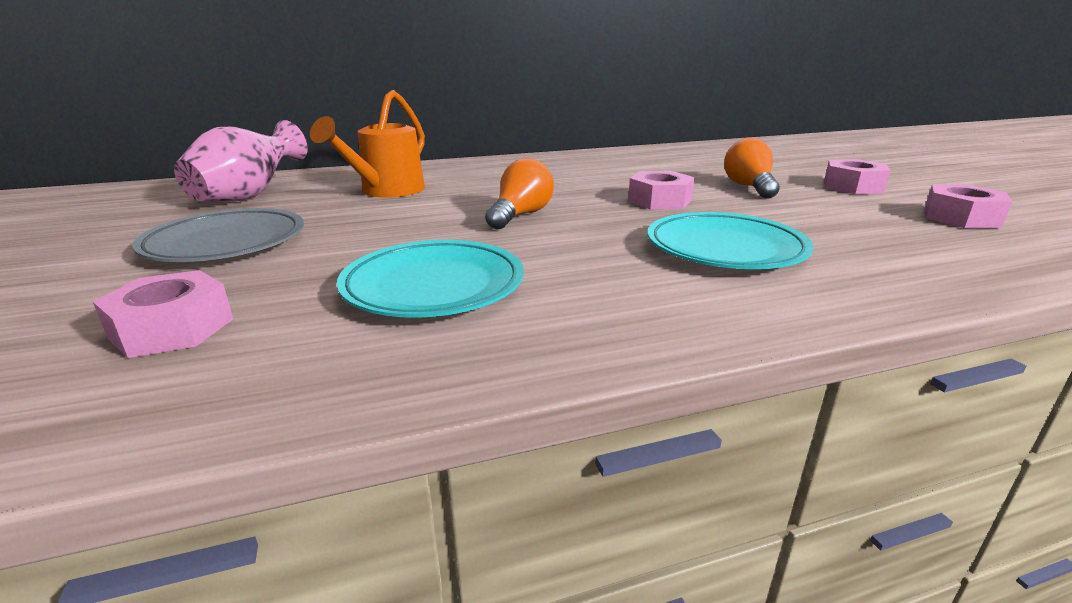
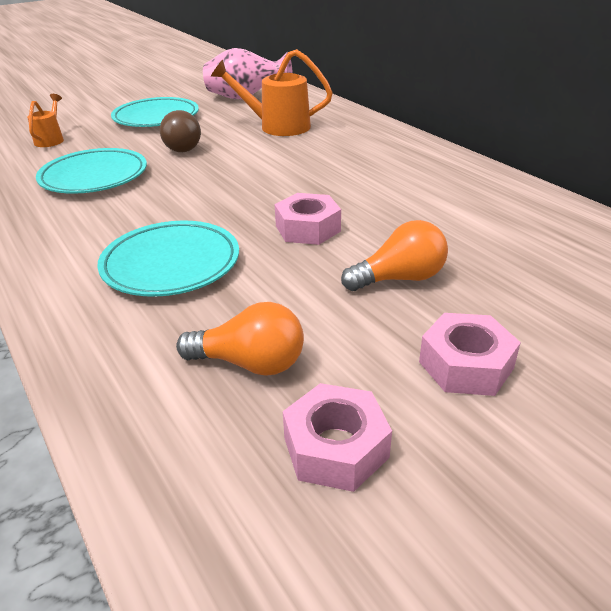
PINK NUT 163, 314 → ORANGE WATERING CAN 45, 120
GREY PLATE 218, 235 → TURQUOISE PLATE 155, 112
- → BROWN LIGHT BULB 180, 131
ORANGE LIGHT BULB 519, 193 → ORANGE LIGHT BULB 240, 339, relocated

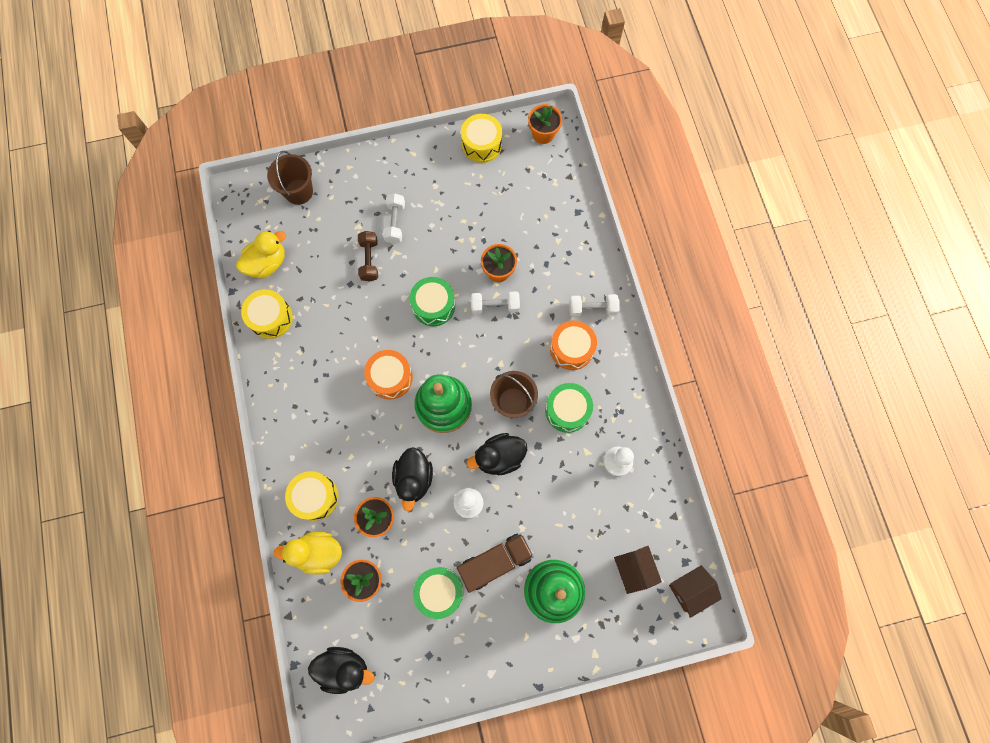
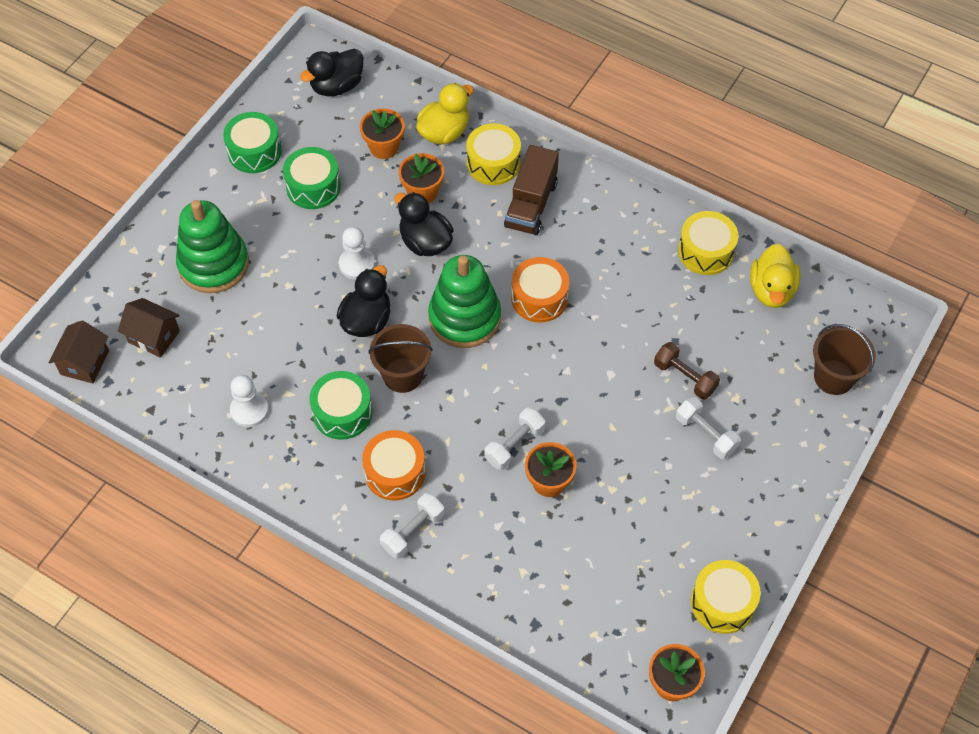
GREEN DRUM 432, 301 → GREEN DRUM 252, 142, relocated
BROWN TRUCK 495, 563 → BROWN TRUCK 531, 190, relocated

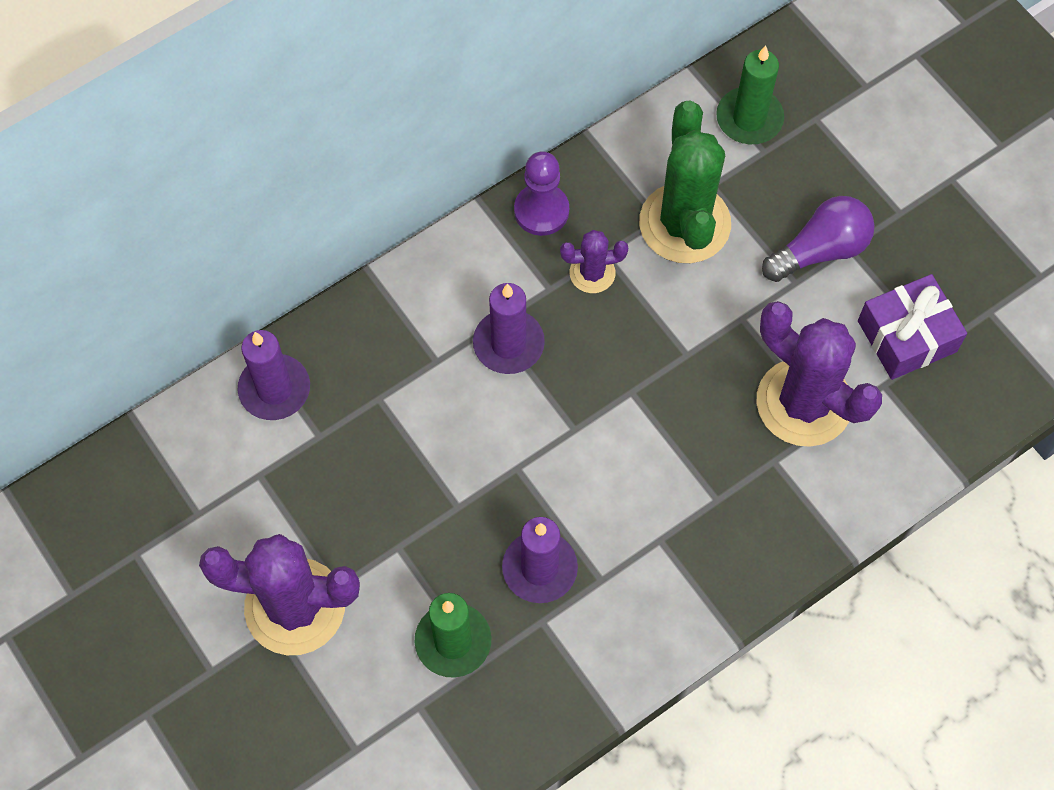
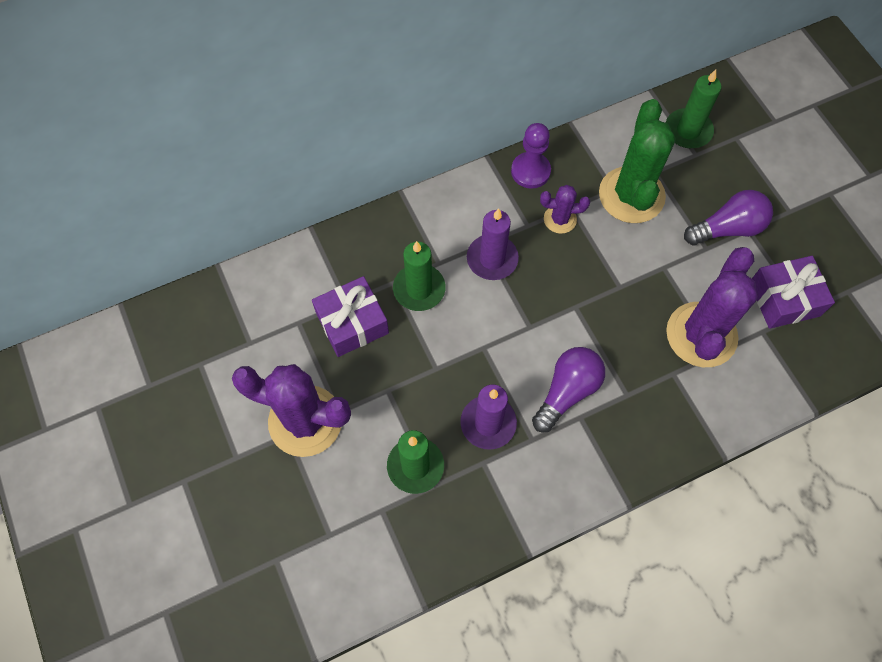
- → PURPLE GIFT 350, 316
- → GREEN CANDLE 419, 276
- → PURPLE LIGHT BULB 568, 389
PURPLE CACTUS 819, 374 → PURPLE CACTUS 712, 307, 60 degrees clockwise
PURPLE CANDLE 274, 375 → -

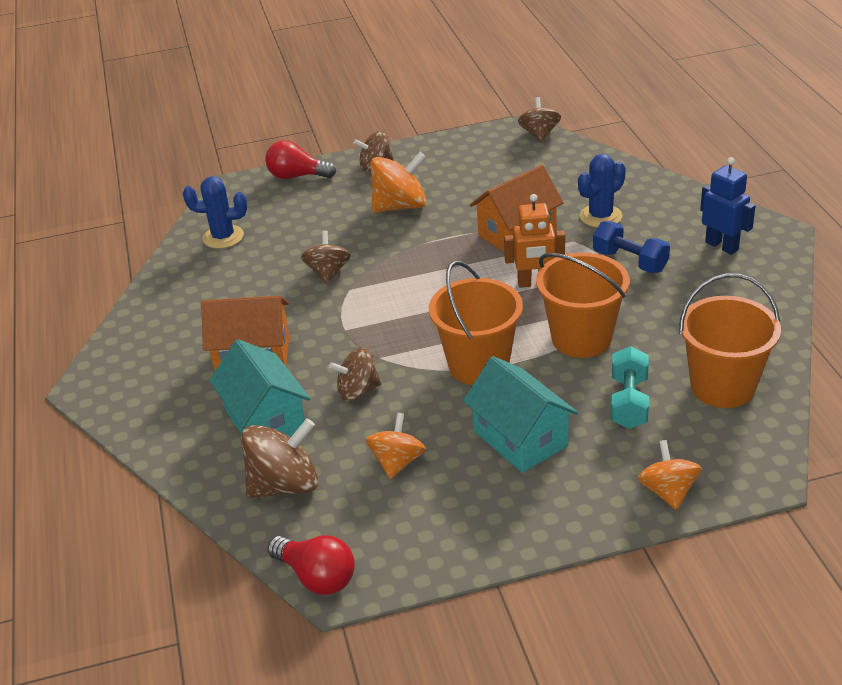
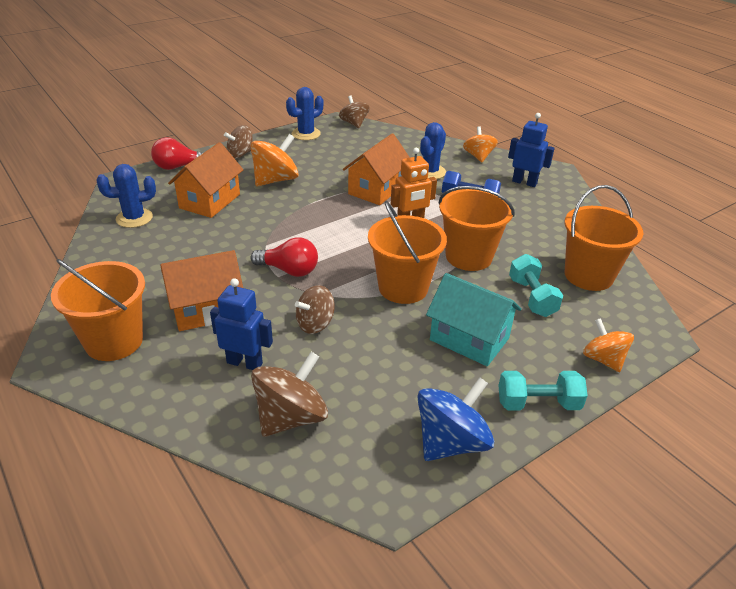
- → ORANGE BUCKET 98, 310
- → ORANGE HOUSE 206, 180
TURQUOISE HOUSE 259, 388 → BLUE ROBOT 241, 324
RED LIGHT BULB 311, 565 → RED LIGHT BULB 284, 257, relocated
- → BLUE CACTUS 304, 113
- → BLUE SPINNING TOP 455, 419
ORANGE SPINNING TOP 396, 446 → ORANGE SPINNING TOP 480, 144, relocated
- → TURQUOISE DUMBBELL 543, 390
BROWN SPINNING TOP 326, 257 → -

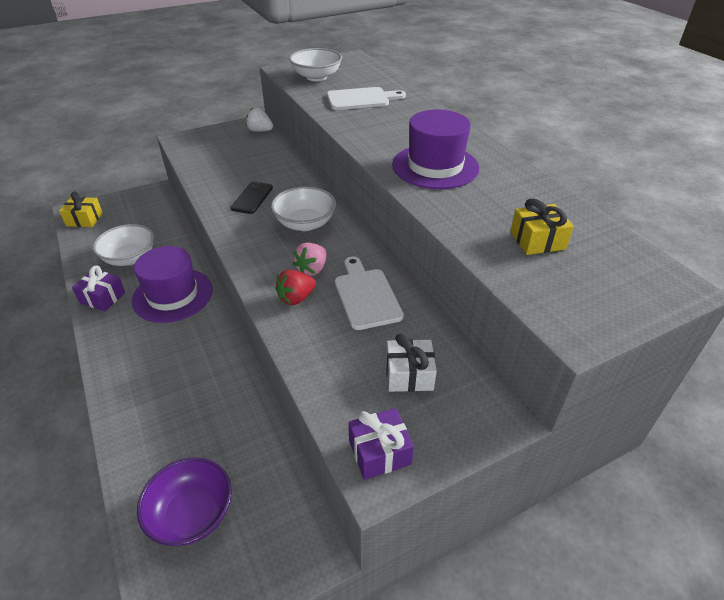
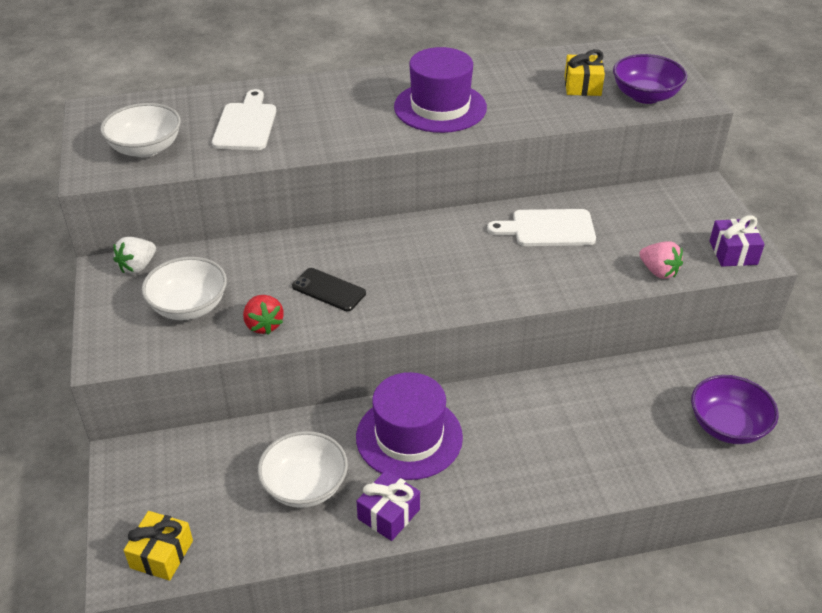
WHITE BOWL 303, 208 → WHITE BOWL 184, 288, relocated
RED STRAWBERRY 295, 287 → RED STRAWBERRY 263, 315, relocated
- → PURPLE BOWL 650, 79
PINK STRAWBERRY 310, 259 → PINK STRAWBERRY 661, 260, relocated
WHITE GIFT 411, 363 → -

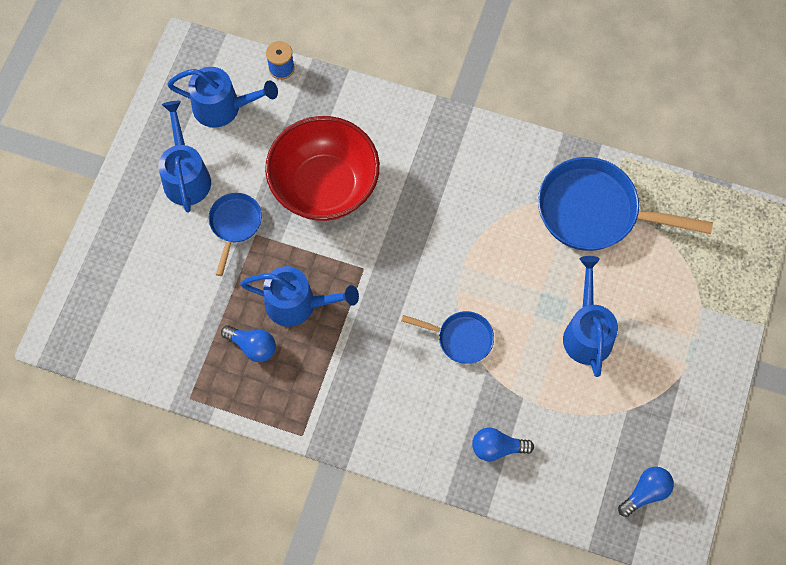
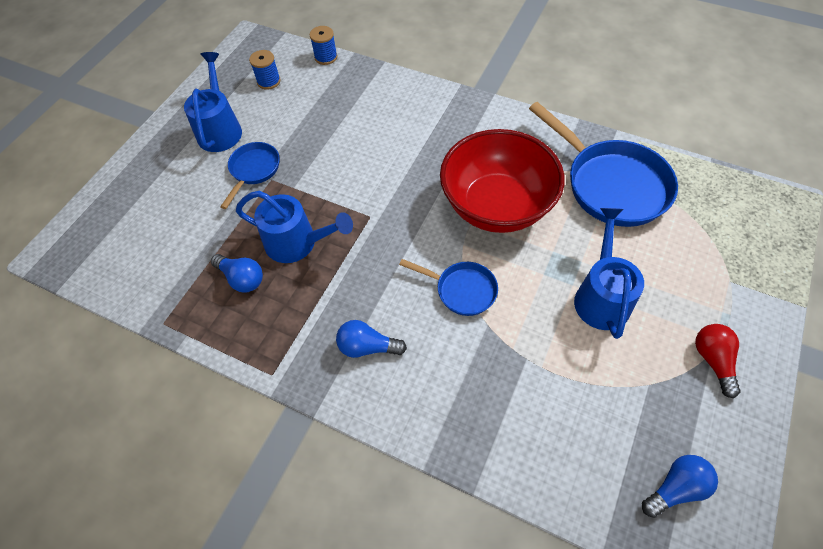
BLUE WATERING CAN 222, 97 → BLUE SPOOL 265, 70
BLUE LIGHT BULB 503, 444 → BLUE LIGHT BULB 371, 339, relocated
RED BOWL 322, 168 → RED BOWL 502, 181, relocated
BLUE PAN 625, 204 → BLUE PAN 603, 164, 150 degrees counterclockwise
- → RED LIGHT BULB 718, 361

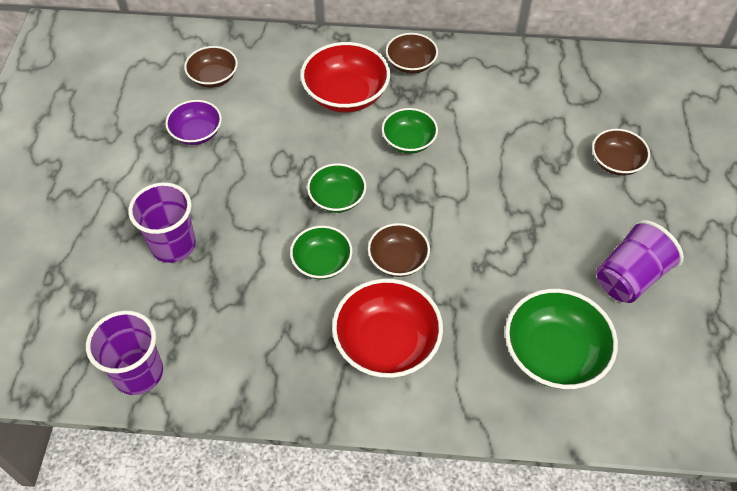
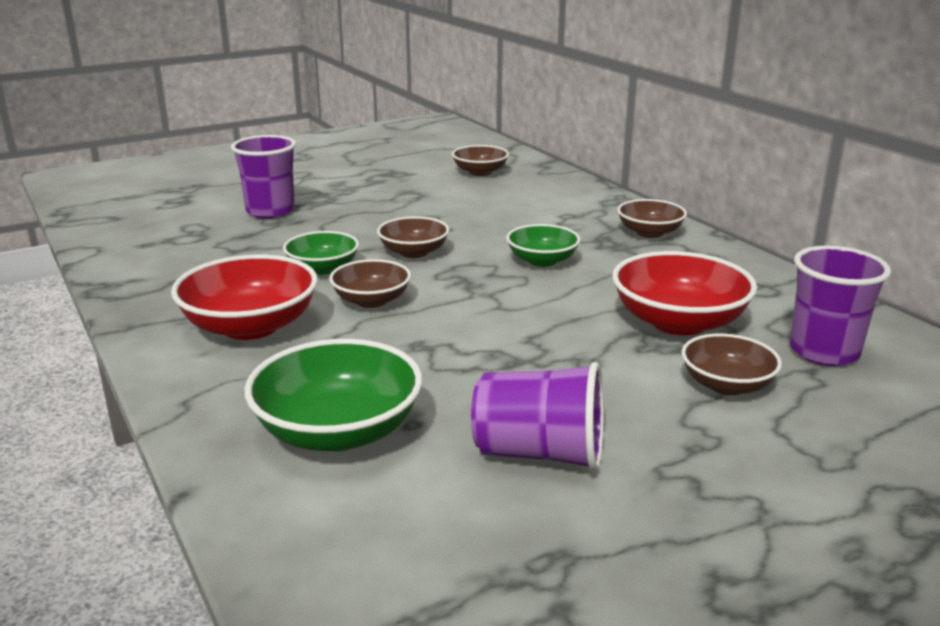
GREEN BOWL 336, 188 → BROWN BOWL 413, 237
RED BOWL 345, 77 → RED BOWL 684, 293, relocated
PURPLE CUP 124, 352 → PURPLE CUP 840, 306, relocated
PURPLE BOWL 193, 122 → -

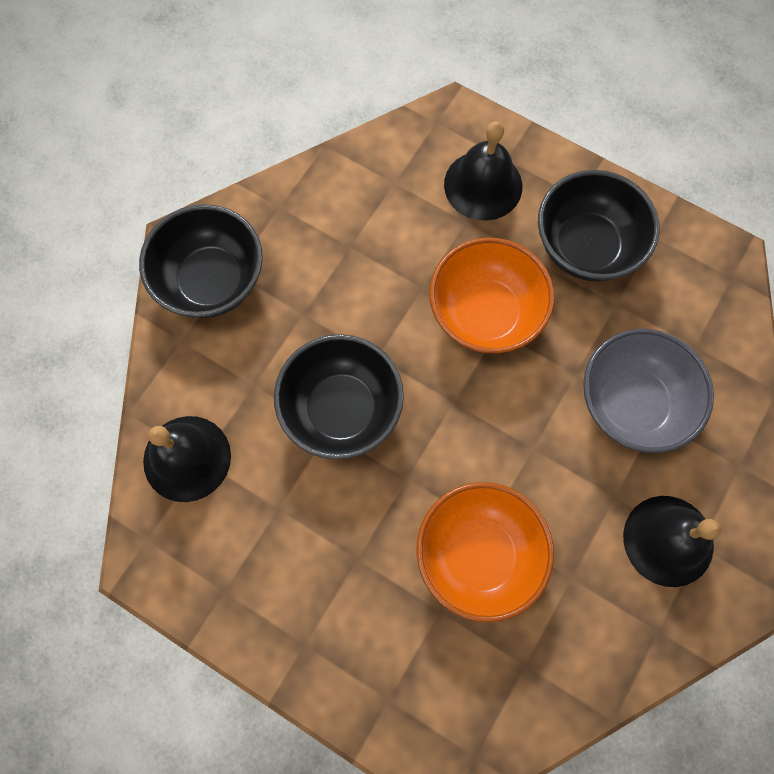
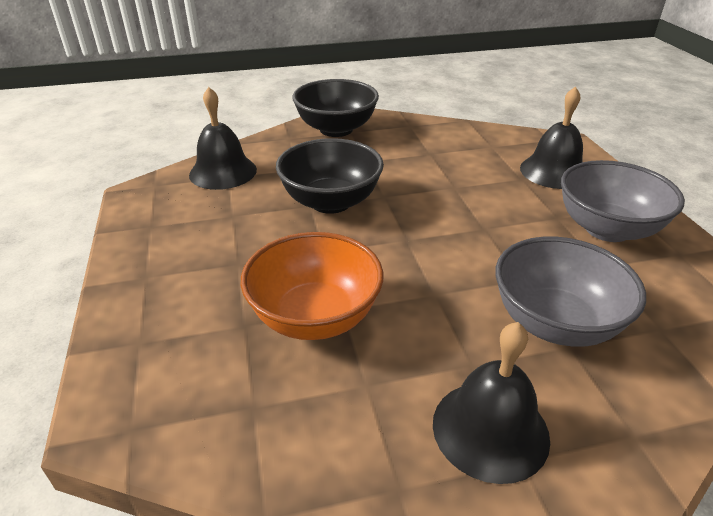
BLACK BOWL 598, 225 → GREY BOWL 623, 201
ORANGE BOWL 491, 295 → -

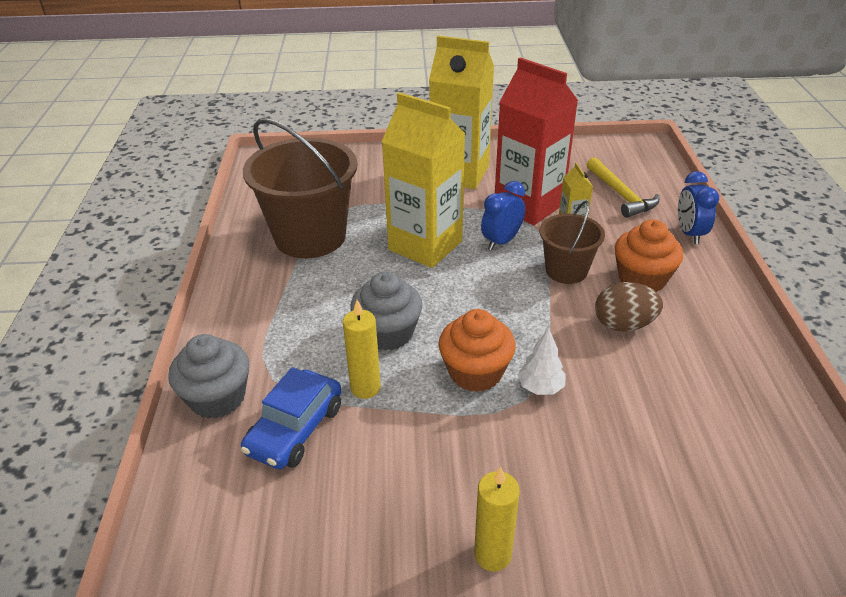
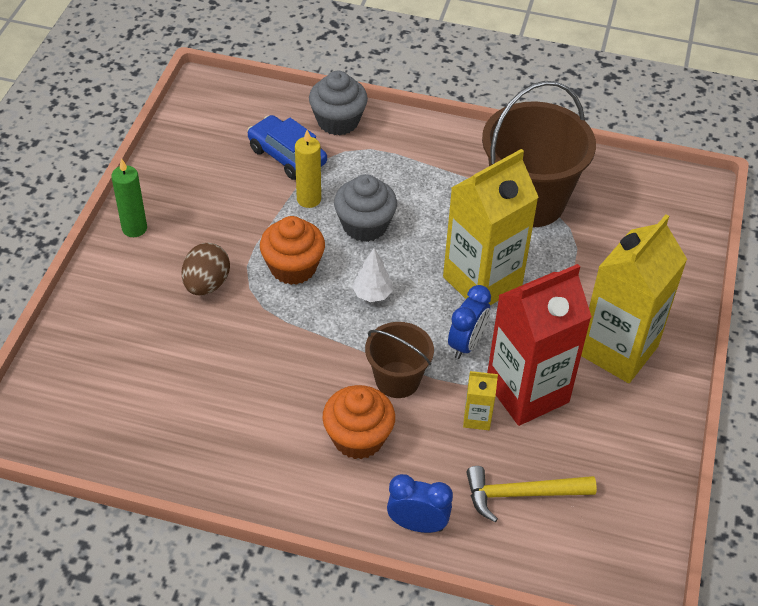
YELLOW CANDLE 497, 519 → GREEN CANDLE 129, 197
BROWN EGG 629, 307 → BROWN EGG 206, 269, relocated
WHITE TREE 541, 361 → WHITE TREE 372, 275, relocated
BLUE CLOCK 503, 215 → BLUE CLOCK 469, 322, 60 degrees clockwise

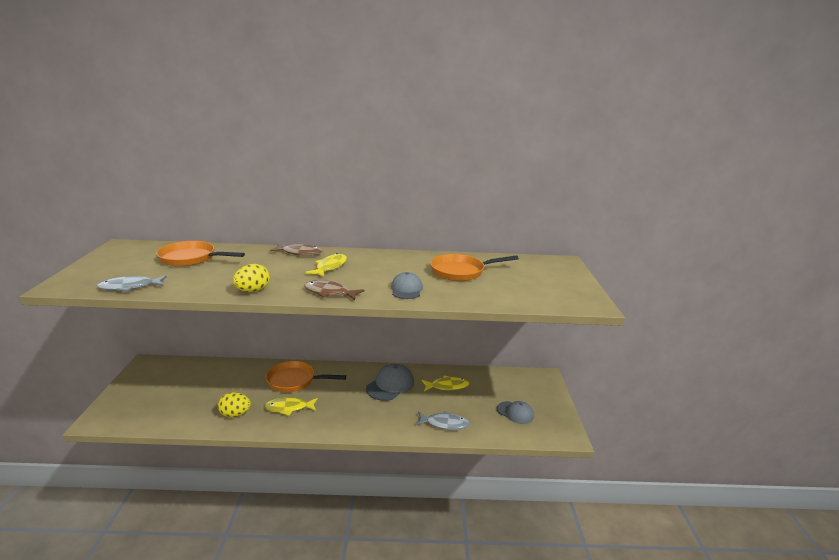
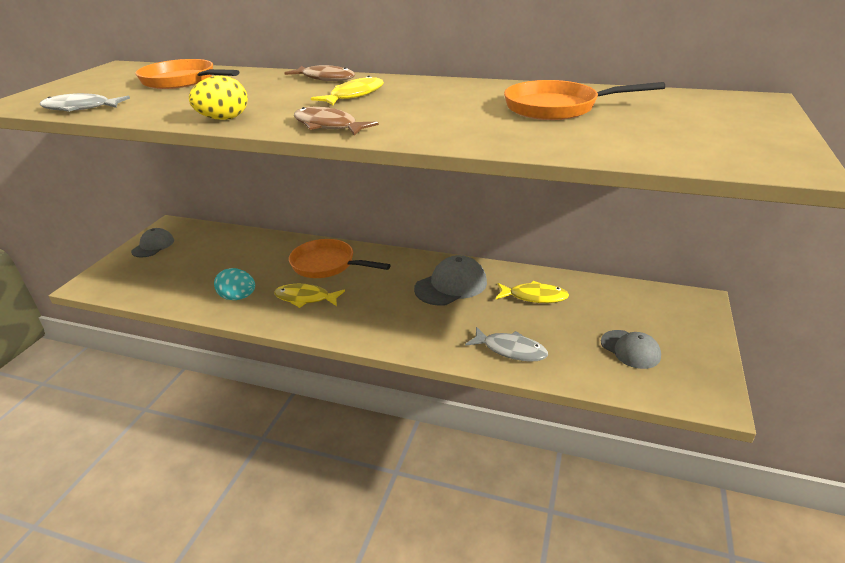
GREY CAP 407, 285 → GREY CAP 152, 242, relocated
YELLOW EGG 234, 404 → TURQUOISE EGG 234, 284

